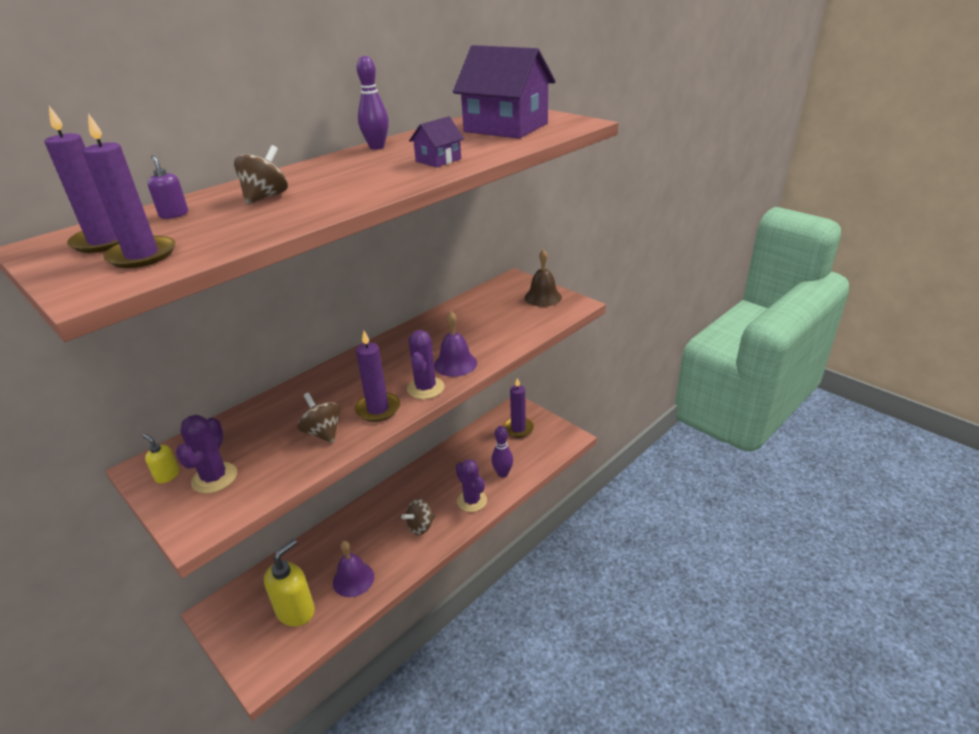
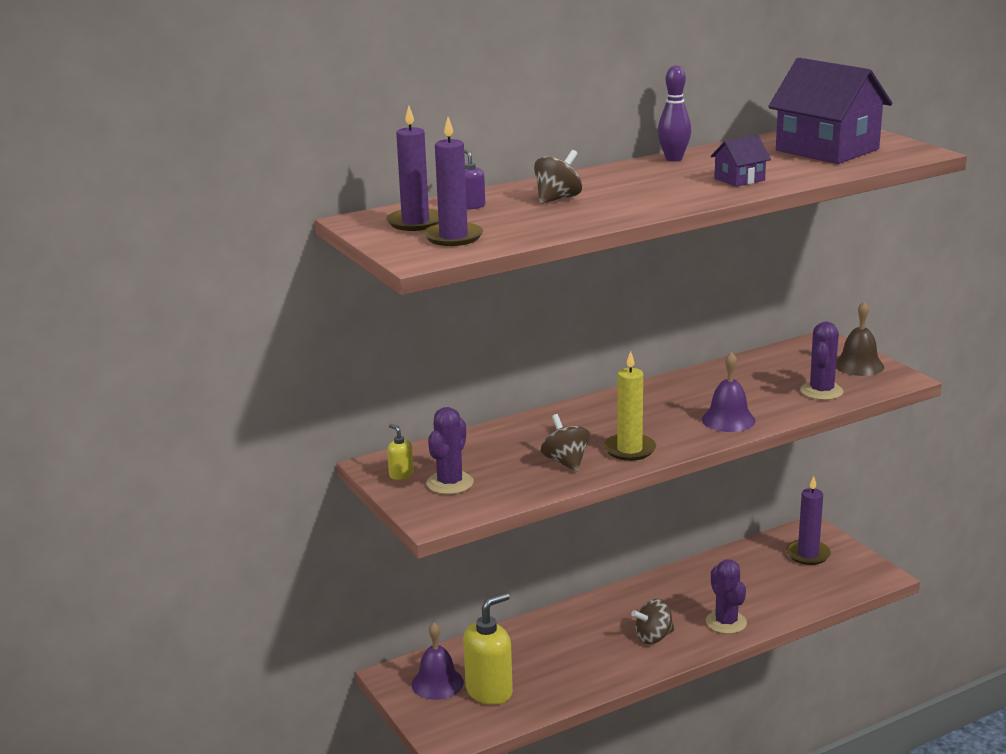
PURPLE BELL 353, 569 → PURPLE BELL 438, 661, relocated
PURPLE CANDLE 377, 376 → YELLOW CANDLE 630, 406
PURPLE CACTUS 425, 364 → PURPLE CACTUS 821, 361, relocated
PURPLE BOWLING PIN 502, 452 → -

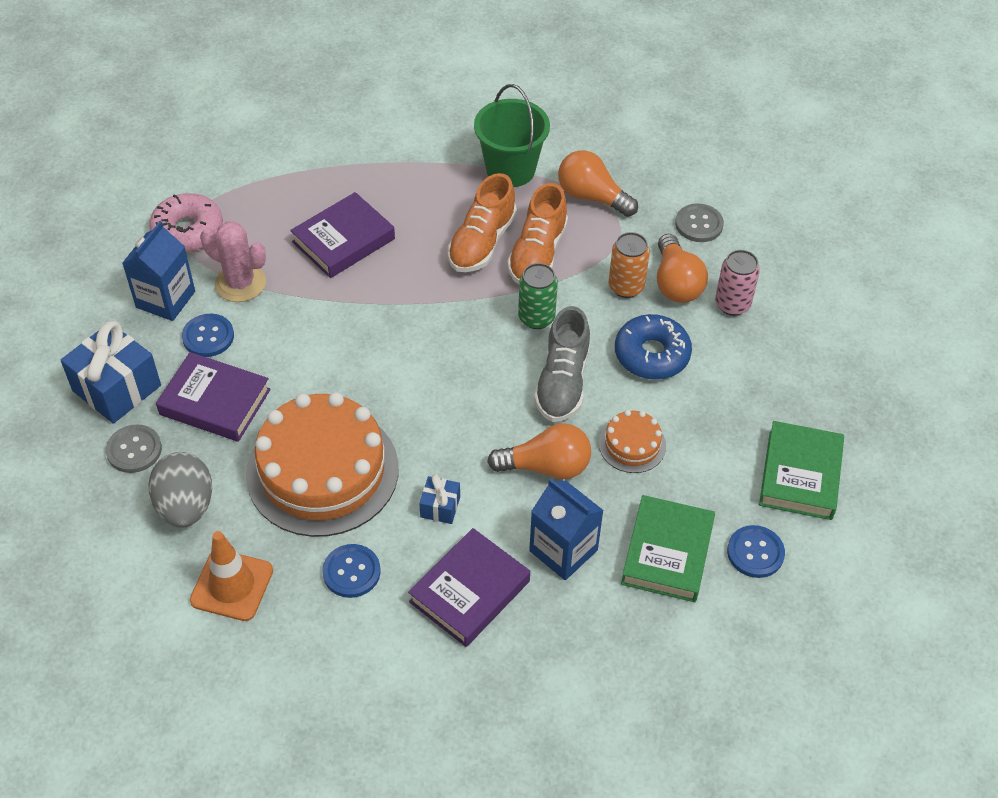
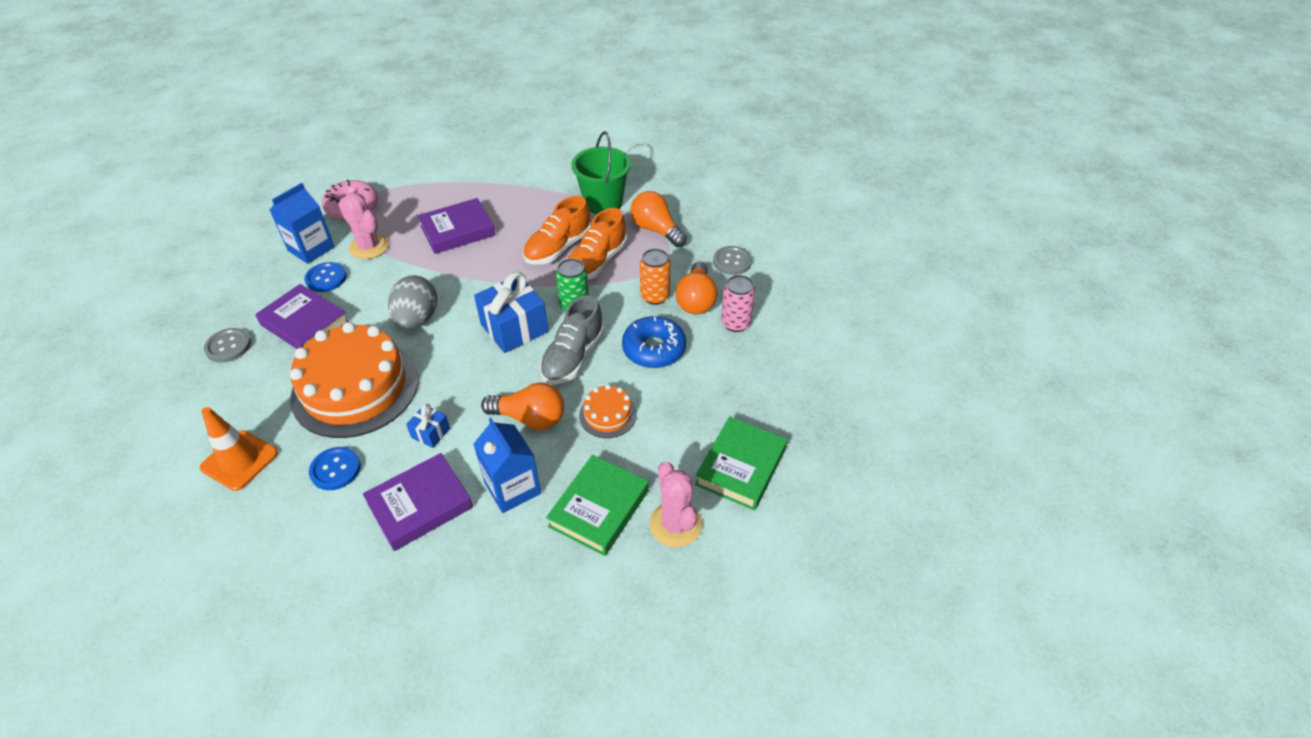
GREY EGG 180, 490 → GREY EGG 412, 301, relocated
BLUE GIFT 111, 372 → BLUE GIFT 511, 312, relocated
BLUE BUTTON 756, 551 → PINK CACTUS 675, 504

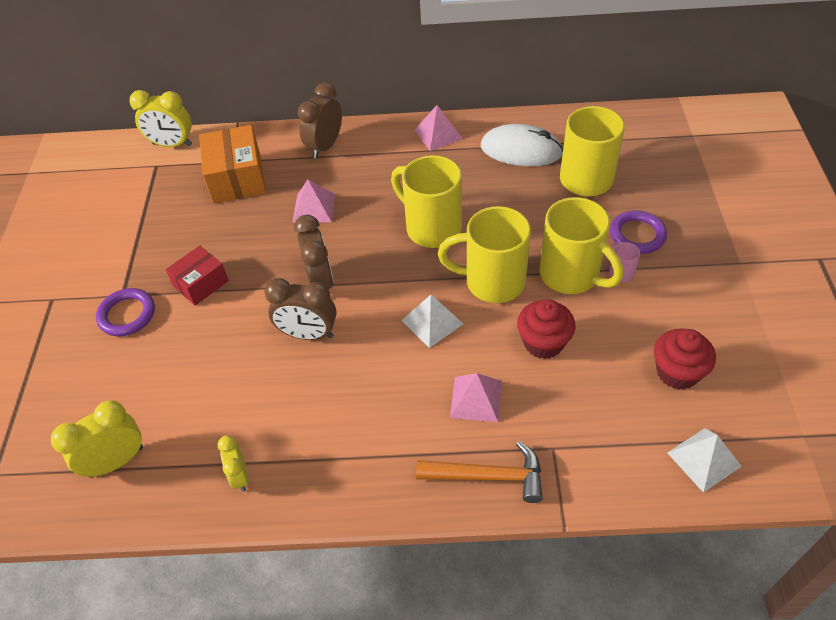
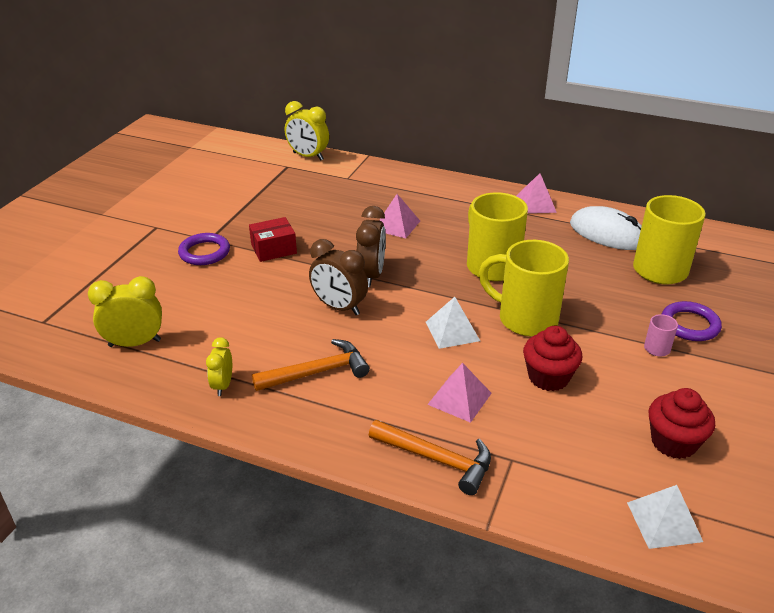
- → ORANGE HAMMER 311, 365
ORANGE BOX 232, 164 → -
BROWN CLOCK 320, 120 → -
YELLOW MUG 581, 245 → -

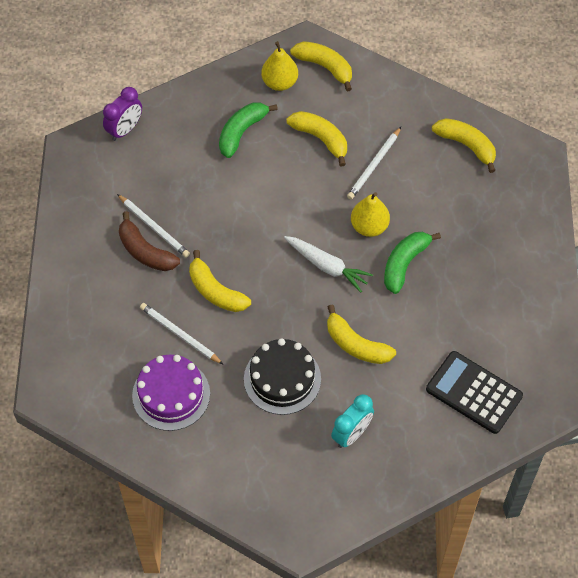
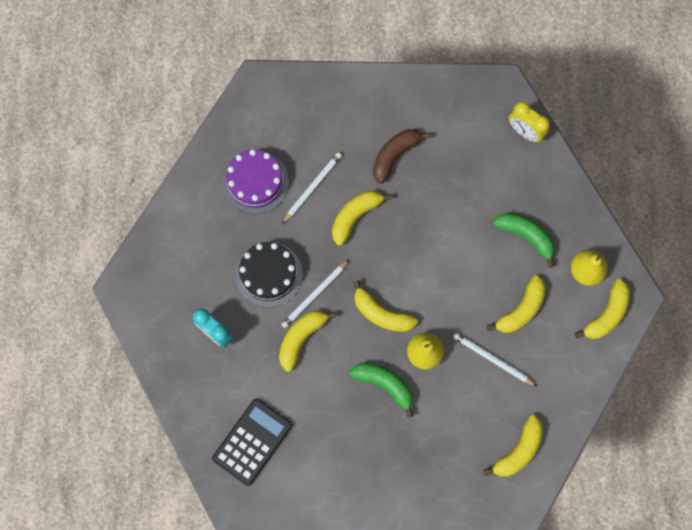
WHITE PENCIL 153, 225 → WHITE PENCIL 315, 293, relocated
WHITE CARROT 328, 264 → YELLOW BANANA 385, 306
PURPLE CLOCK 122, 114 → YELLOW CLOCK 529, 122

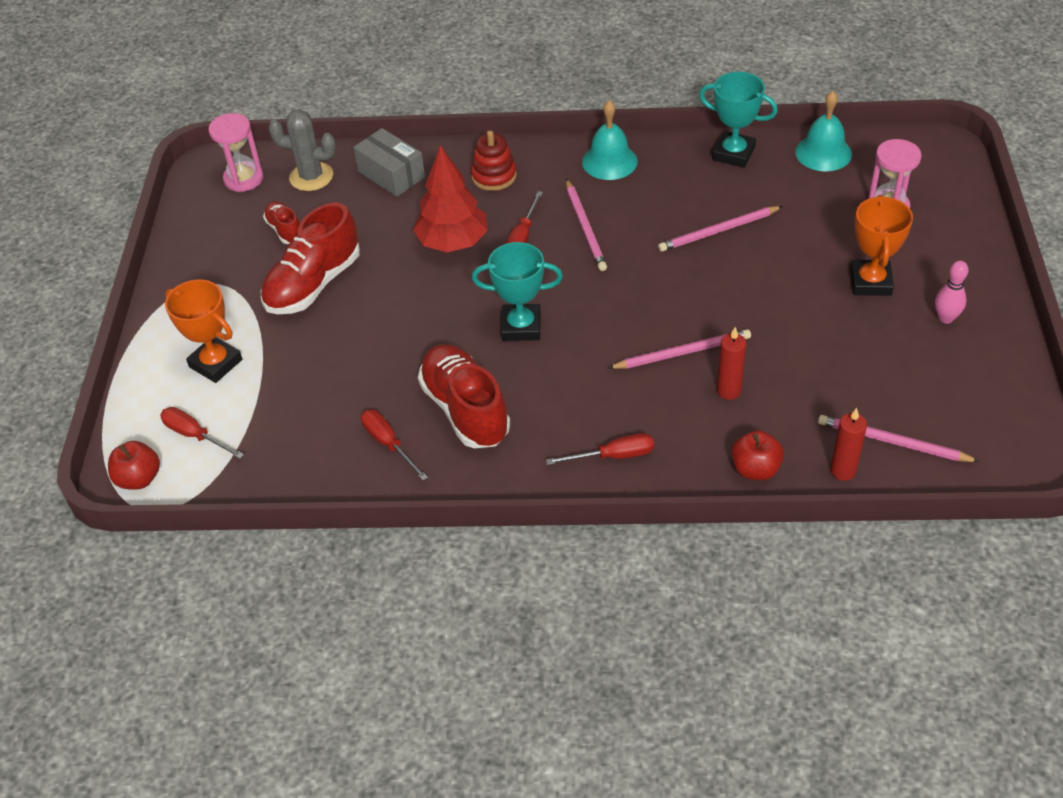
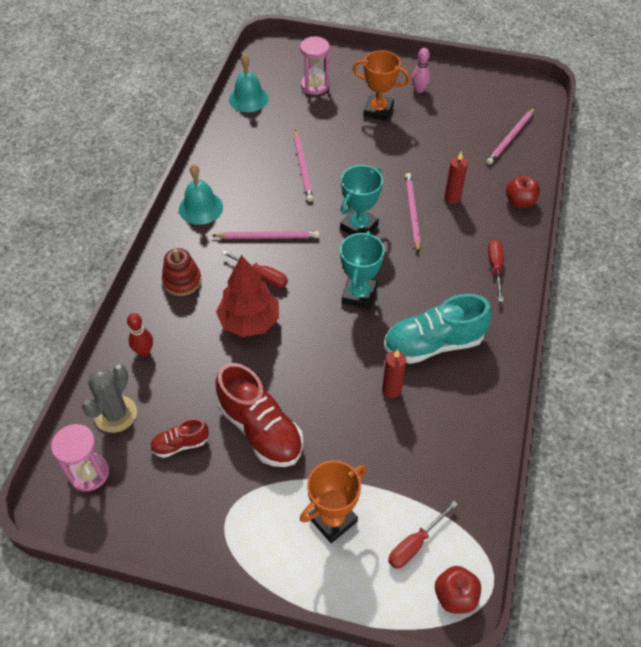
GREY BOX 389, 162 → RED BOWLING PIN 140, 334
TURQUOISE TROPHY 738, 120 → TURQUOISE TROPHY 361, 200, relocated
RED CANDLE 848, 444 → RED CANDLE 394, 373, relocated
RED SHOE 464, 396 → TURQUOISE SHOE 438, 329
RED SCREWDRIVER 394, 445 → -

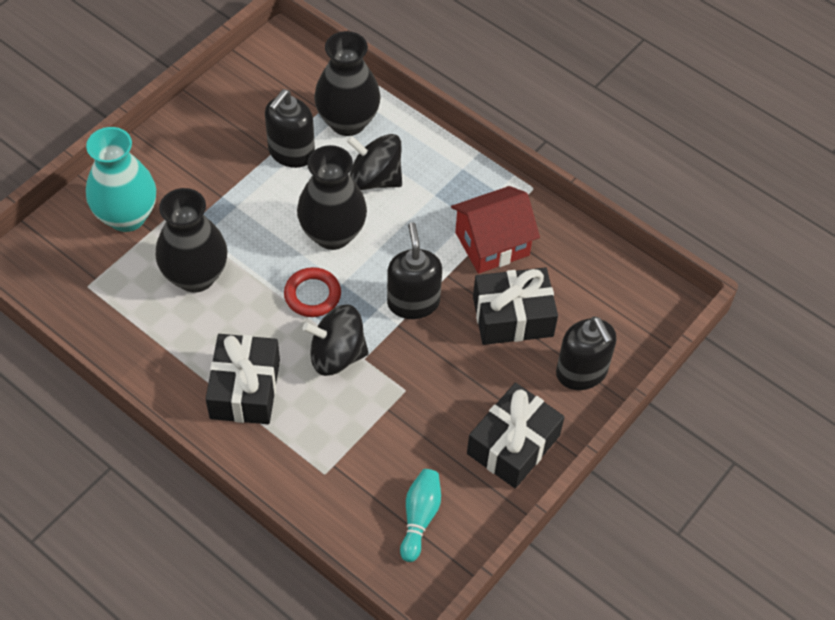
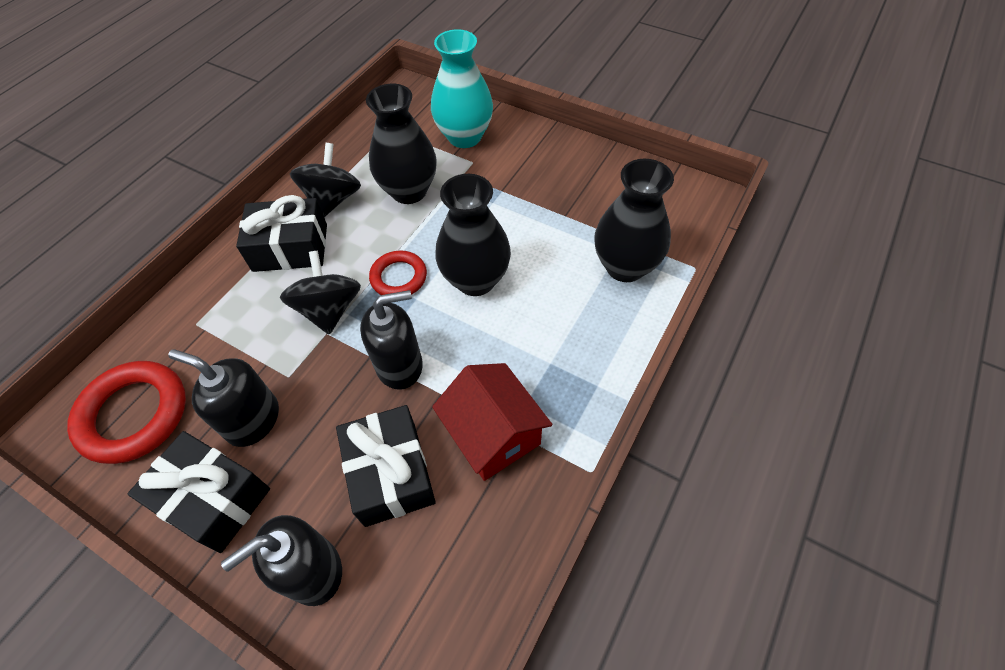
TURQUOISE BOWLING PIN 420, 515 → RED RING 126, 412
BLACK SOAP DISPENSER 290, 128 → BLACK SOAP DISPENSER 223, 398, relocated
BLACK SPINNING TOP 374, 162 → BLACK SPINNING TOP 325, 180, relocated

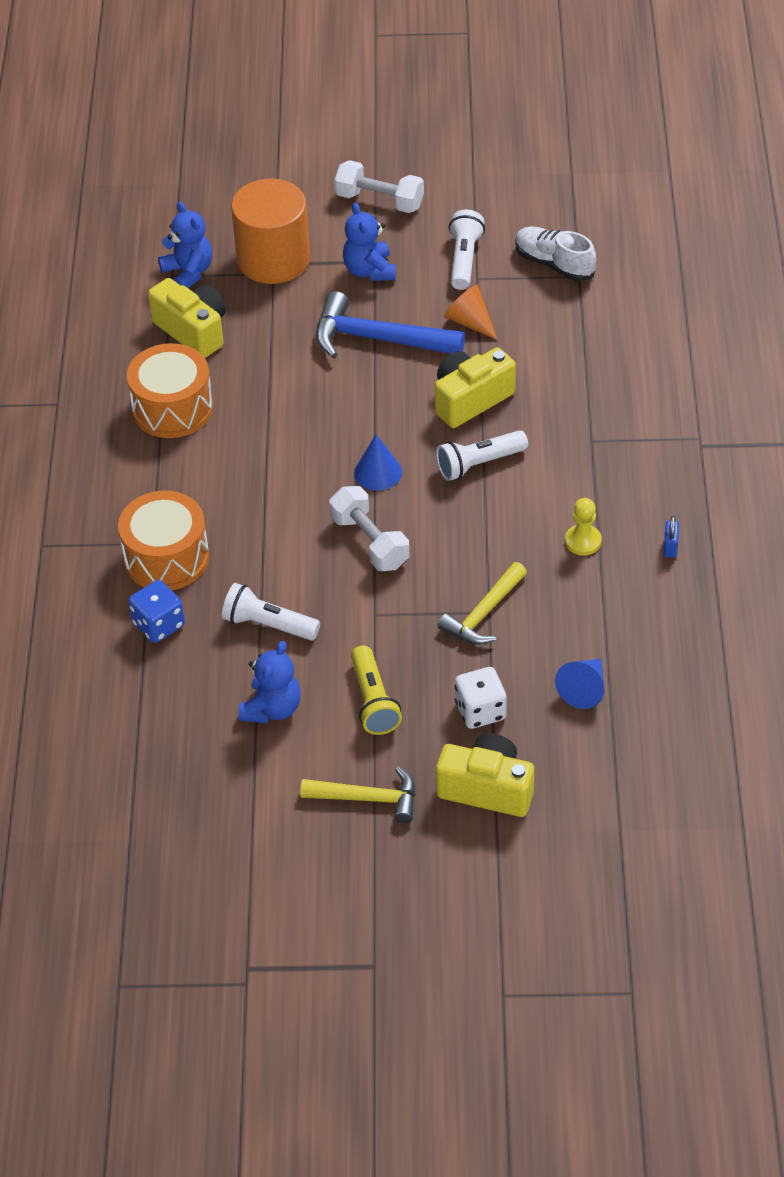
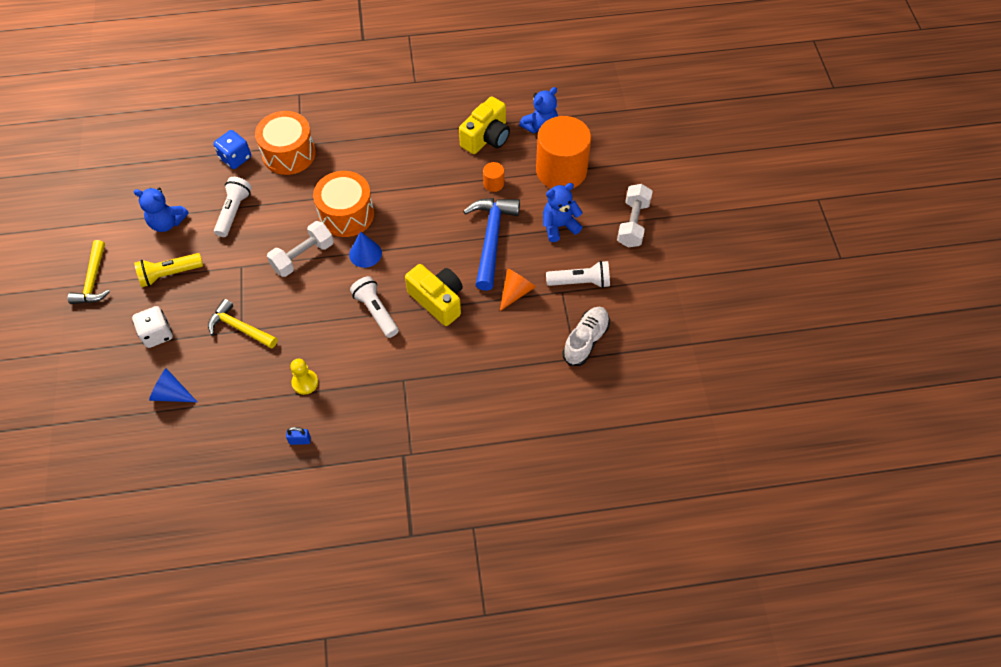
ORANGE DRUM 170, 390 → ORANGE DRUM 343, 204, relocated
- → ORANGE CYLINDER 493, 177
YELLOW CAMERA 485, 775 → -

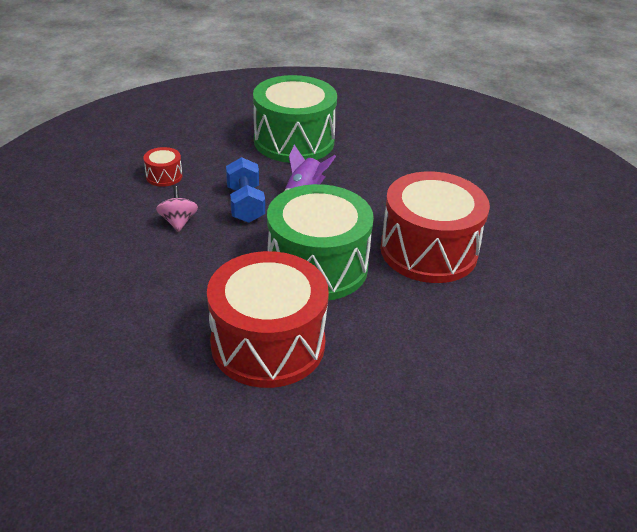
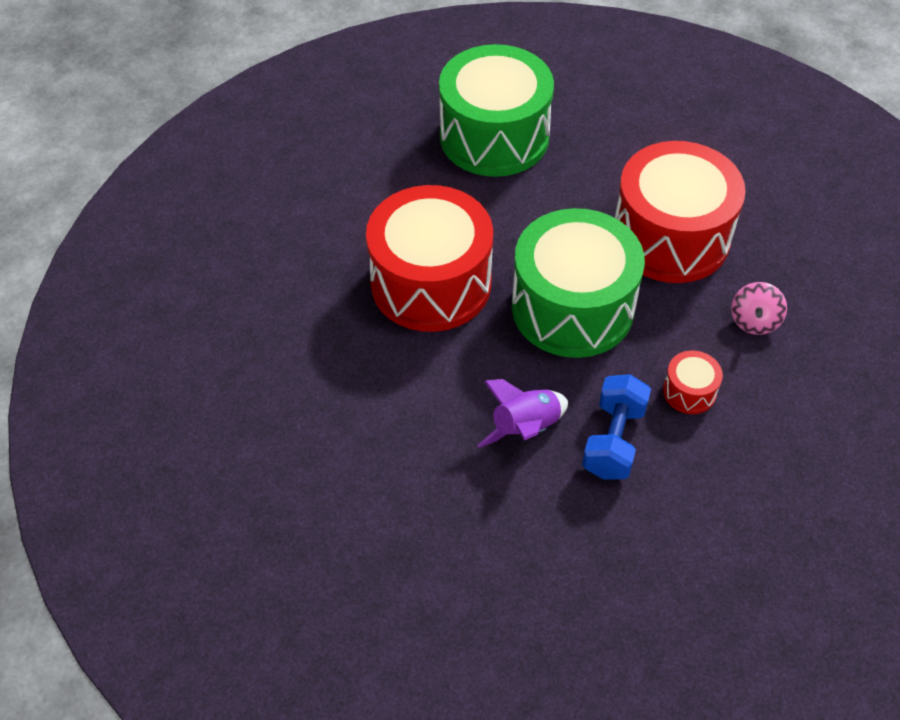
GREEN DRUM 295, 119 → GREEN DRUM 496, 110, relocated
RED DRUM 162, 167 → RED DRUM 693, 382, relocated
PINK SPINNING TOP 177, 209 → PINK SPINNING TOP 759, 308, relocated

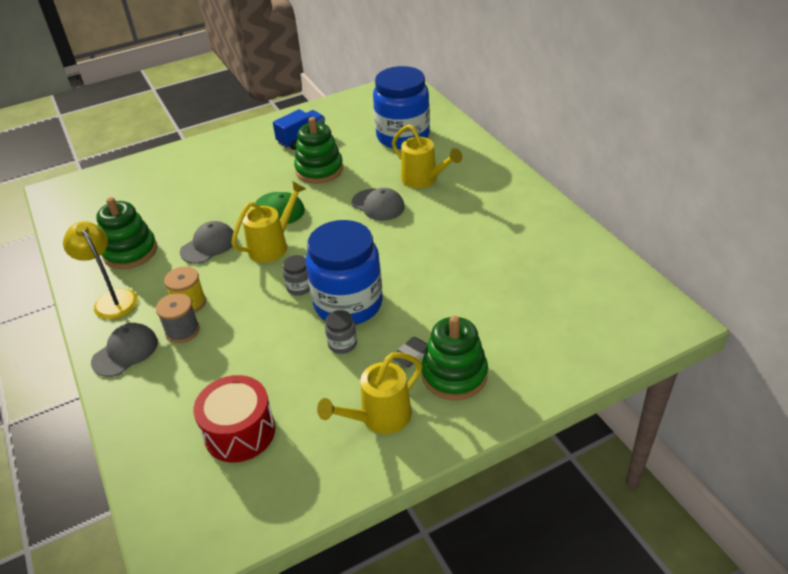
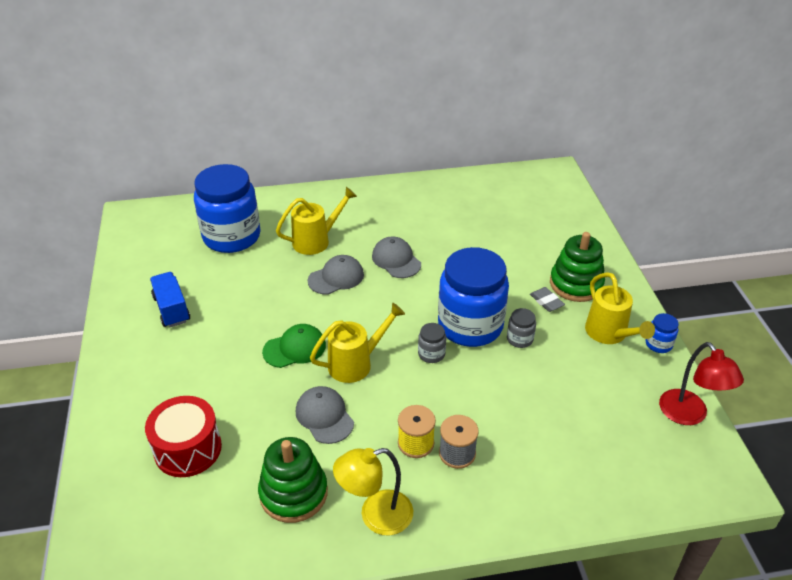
RED DRUM 234, 418 → RED DRUM 183, 436, relocated
YELLOW WATERING CAN 268, 222 → YELLOW WATERING CAN 357, 343, 90 degrees clockwise
GREY CAP 124, 350 → GREY CAP 396, 257, relocated
- → BLUE JAR 662, 333
- → RED LAMP 701, 383
GREEN STACKING TOY 318, 150 → -

